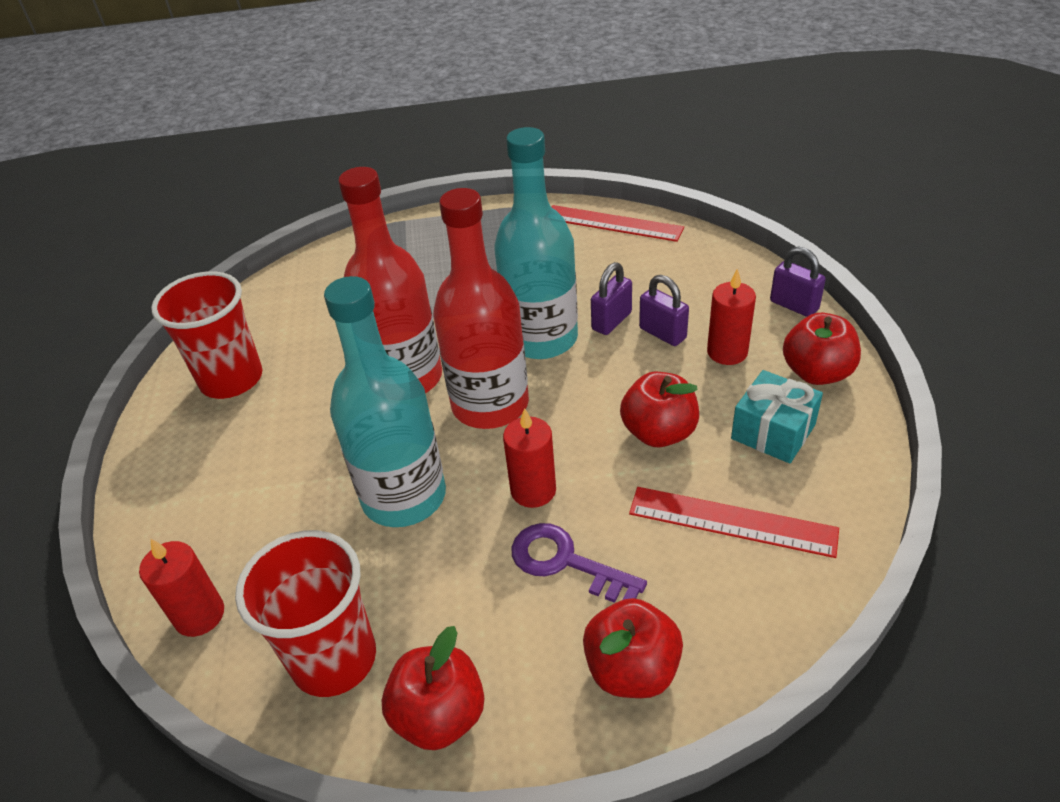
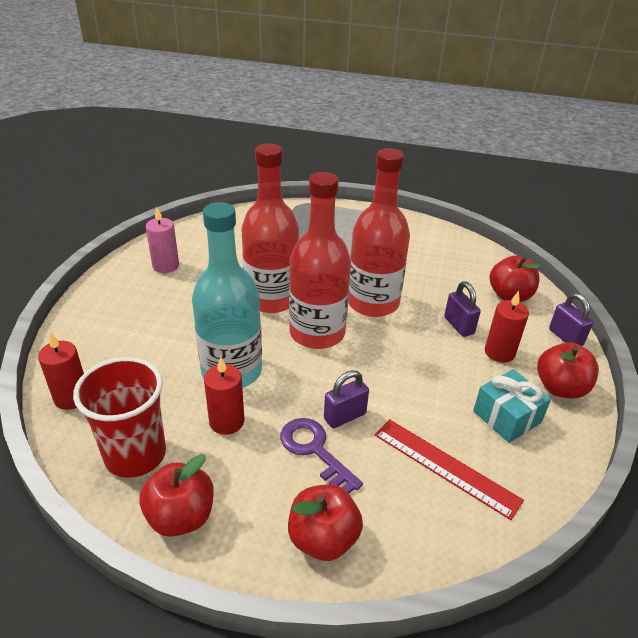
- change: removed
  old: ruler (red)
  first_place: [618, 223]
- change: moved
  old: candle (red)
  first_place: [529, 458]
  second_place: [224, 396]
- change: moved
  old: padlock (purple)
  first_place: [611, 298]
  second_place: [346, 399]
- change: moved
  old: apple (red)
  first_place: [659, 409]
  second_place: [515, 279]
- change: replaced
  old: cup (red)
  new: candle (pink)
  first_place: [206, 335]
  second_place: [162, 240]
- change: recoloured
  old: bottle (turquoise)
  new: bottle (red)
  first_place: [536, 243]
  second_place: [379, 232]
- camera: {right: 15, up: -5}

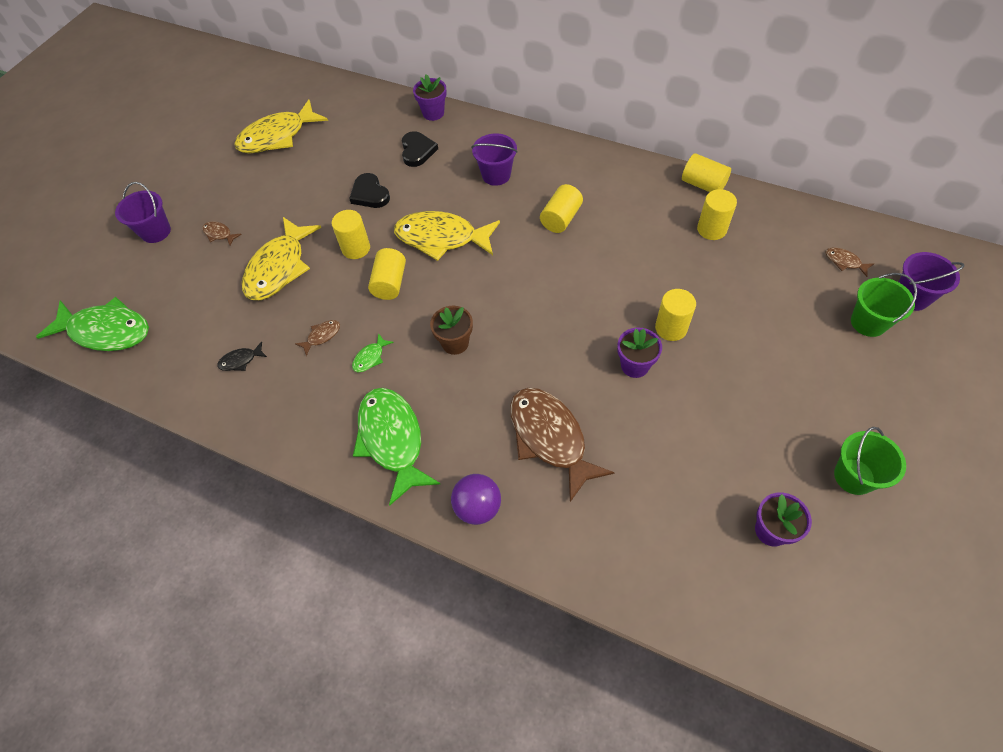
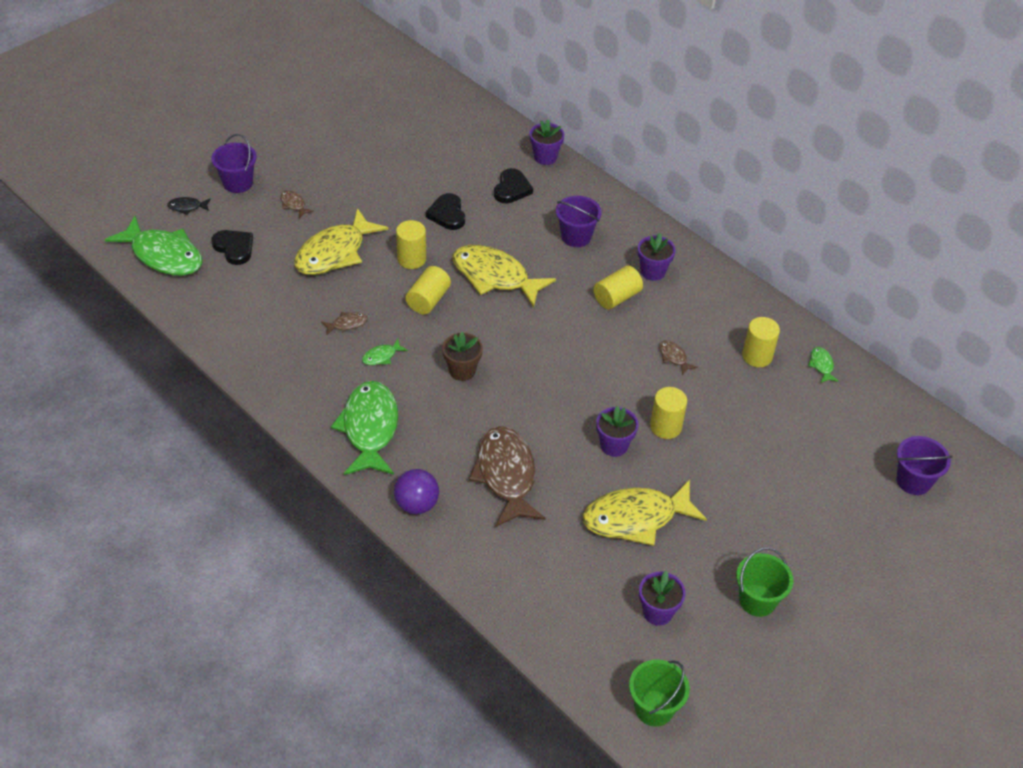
- change: removed
  old: cylinder (yellow)
  first_place: [706, 172]
- change: added
  new: heart (black)
  second_place: [232, 247]
- change: added
  new: flower pot (purple)
  second_place: [657, 257]
- change: added
  new: fish (green)
  second_place: [823, 365]
- change: moved
  old: fish (black)
  first_place: [242, 356]
  second_place: [189, 206]
- change: moved
  old: fish (yellow)
  first_place: [281, 126]
  second_place: [645, 513]
- change: moved
  old: fish (brown)
  first_place: [849, 262]
  second_place: [678, 357]
- change: moved
  old: bucket (green)
  first_place: [884, 305]
  second_place: [659, 692]
- camera: {right: 15, up: -10}

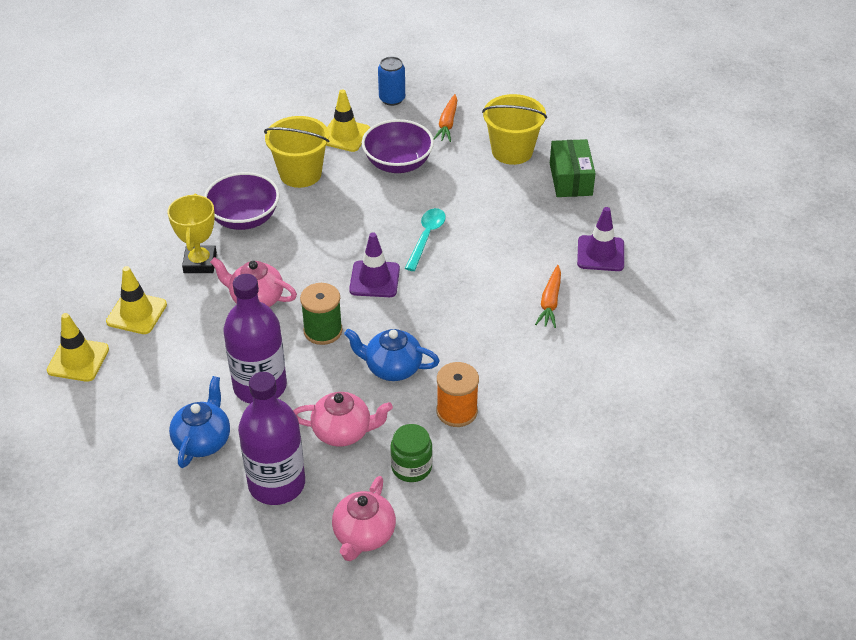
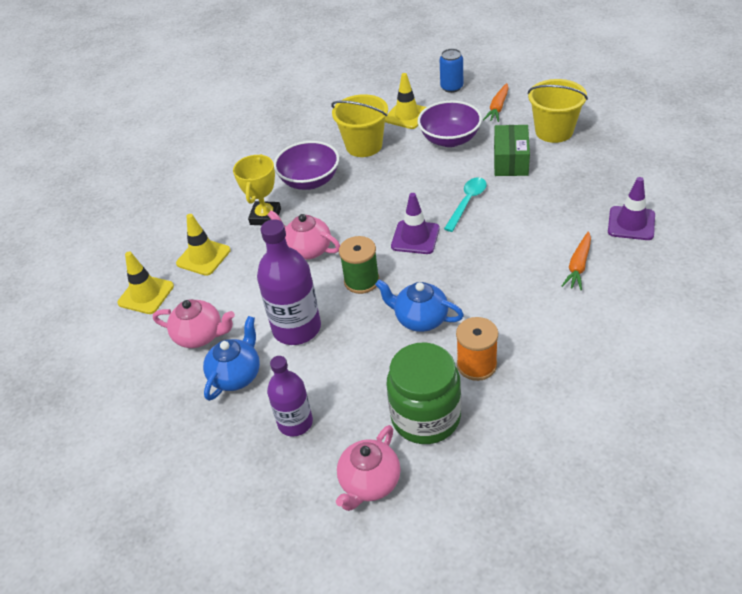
- change: moved
  old: teapot (pink)
  first_place: [343, 419]
  second_place: [194, 323]
- change: moved
  old: box (green)
  first_place: [573, 168]
  second_place: [512, 150]
- change: resized
  old: bottle (purple)
  first_place: [271, 438]
  second_place: [290, 396]
  factor: 0.65
- change: resized
  old: jar (green)
  first_place: [411, 453]
  second_place: [424, 393]
  factor: 1.74
- camera: {right: 15, up: 0}

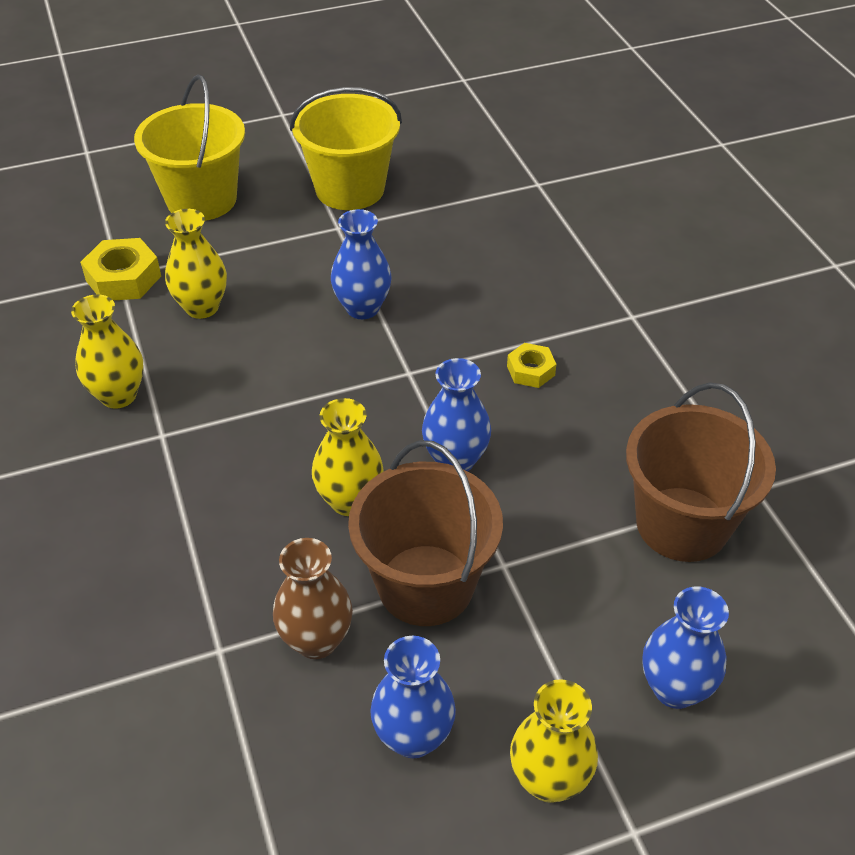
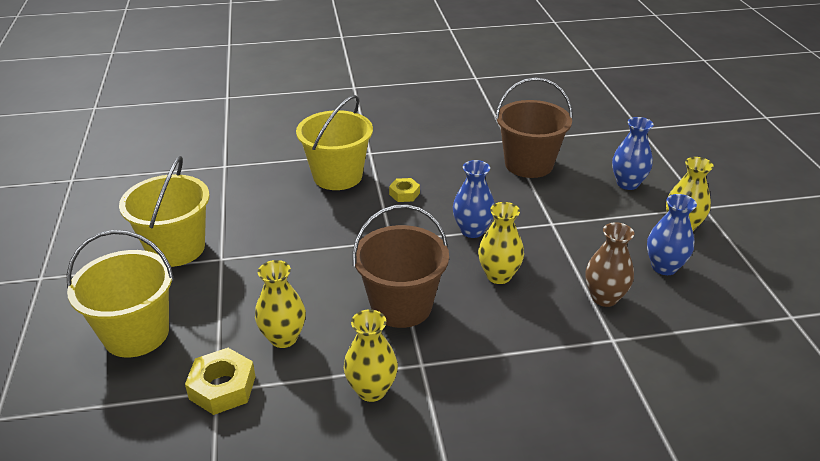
- change: removed
  old: vase (blue)
  first_place: [361, 264]
- change: added
  new: bucket (yellow)
  second_place: [334, 142]
- change: moved
  old: bucket (brown)
  first_place: [425, 533]
  second_place: [400, 266]
- camera: {right: -80, up: -10}

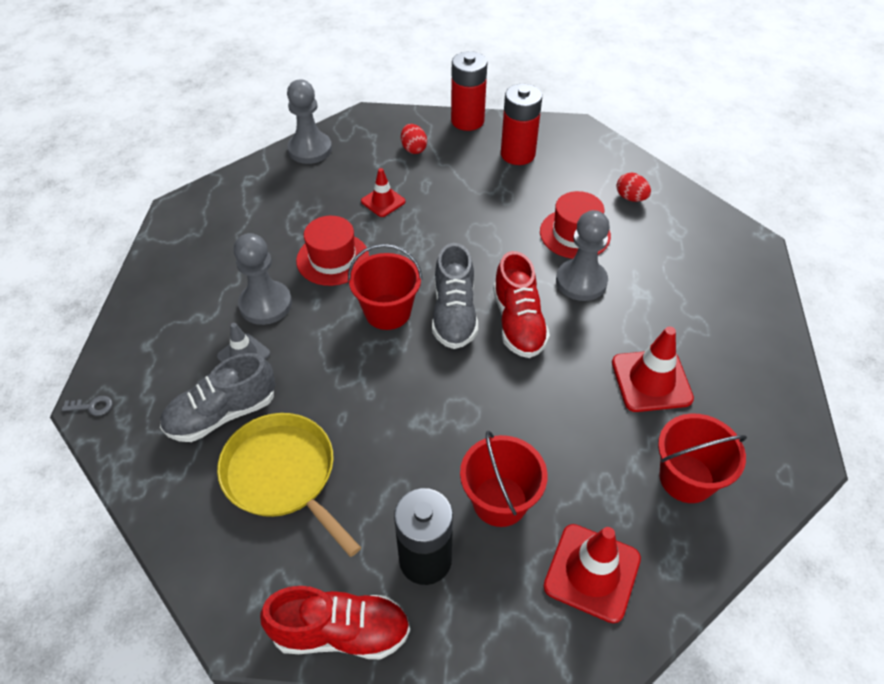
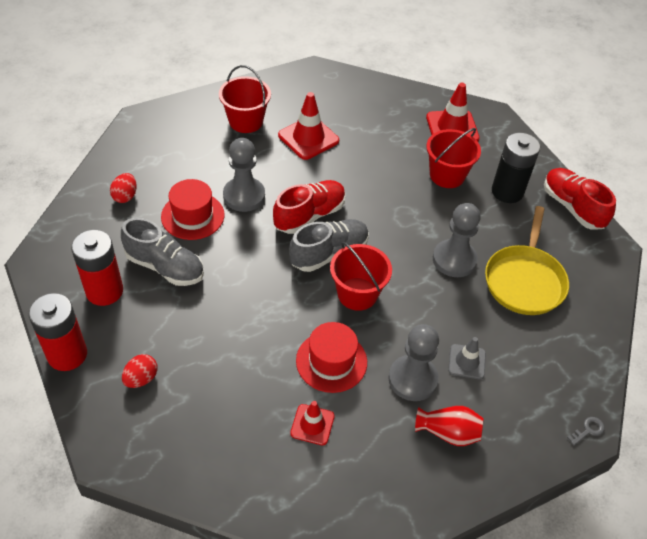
- change: added
  new: vase (red)
  second_place: [449, 426]
- change: moved
  old: shoe (grey)
  first_place: [218, 397]
  second_place: [162, 252]
- change: moved
  old: pawn (grey)
  first_place: [309, 122]
  second_place: [457, 240]
- change: moved
  old: traffic cone (red)
  first_place: [383, 192]
  second_place: [312, 423]
- change: moved
  old: bucket (red)
  first_place: [702, 458]
  second_place: [245, 99]
- change: turned
  old: key (grey)
  first_place: [87, 406]
  second_place: [586, 431]
  degrees: 90
- camera: {right: -125, up: 0}

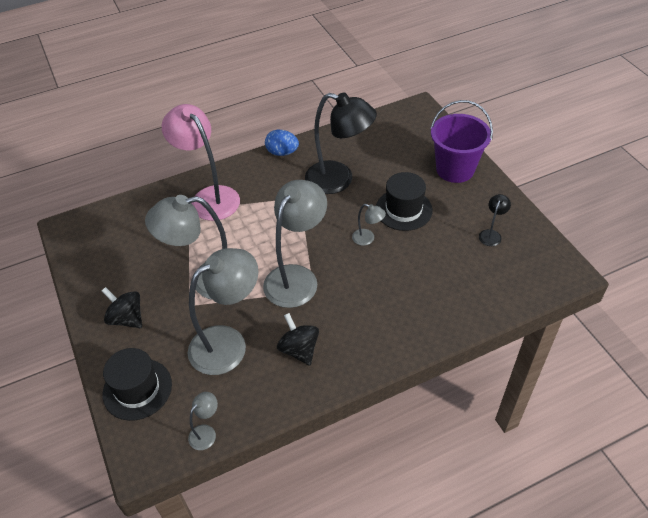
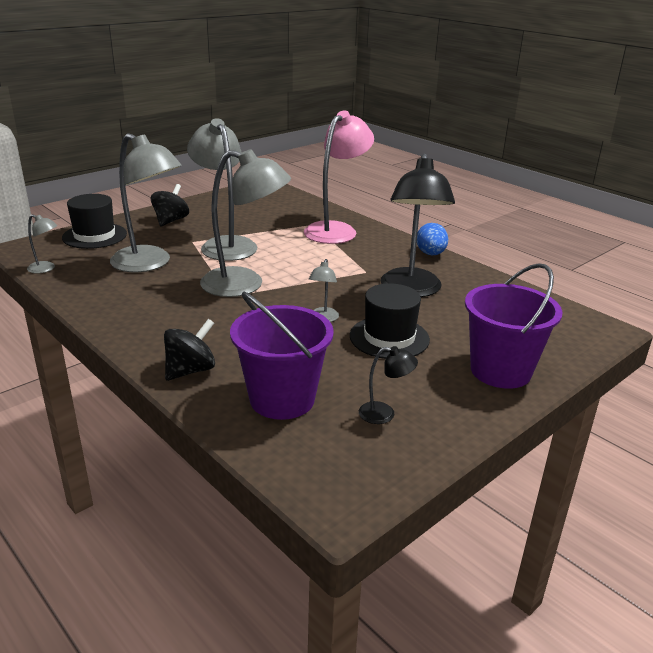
- change: added
  new: bucket (purple)
  second_place: [282, 356]
- change: moved
  old: spinning top (black)
  first_place: [298, 339]
  second_place: [189, 350]
- camera: {right: 70, up: -20}

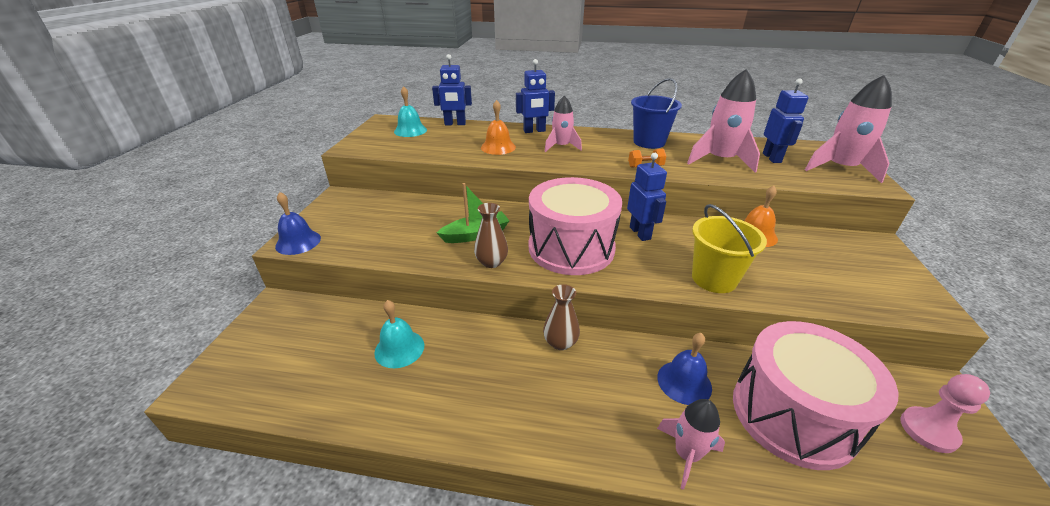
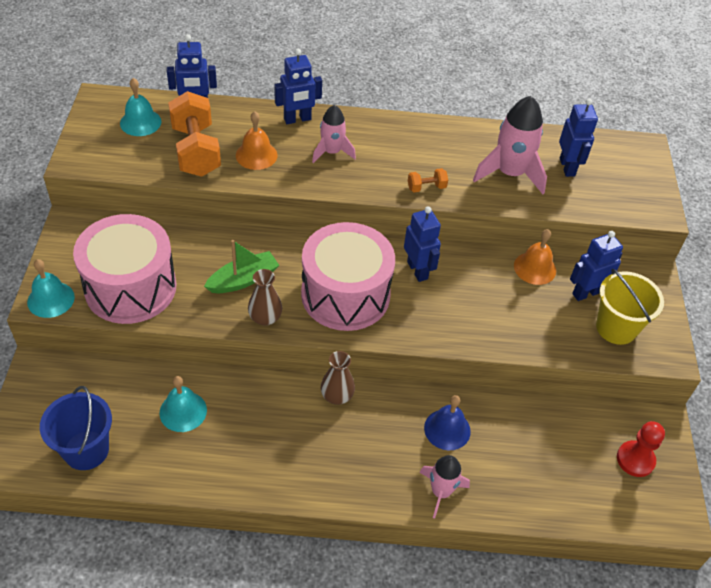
- change: removed
  old: rocket (pink)
  first_place: [848, 129]
- change: added
  new: dumbbell (orange)
  second_place: [194, 134]
- change: added
  new: robot (blue)
  second_place: [596, 266]
- change: moved
  old: bucket (blue)
  first_place: [656, 113]
  second_place: [76, 428]
- change: moved
  old: bucket (yellow)
  first_place: [729, 248]
  second_place: [630, 307]
- change: moved
  old: drum (pink)
  first_place: [815, 395]
  second_place: [124, 269]
- change: recoloured
  old: bell (blue)
  new: bell (turquoise)
  first_place: [298, 223]
  second_place: [51, 288]
- change: recoloured
  old: pawn (pink)
  new: pawn (red)
  first_place: [945, 413]
  second_place: [641, 449]
- camera: {right: -10, up: 15}

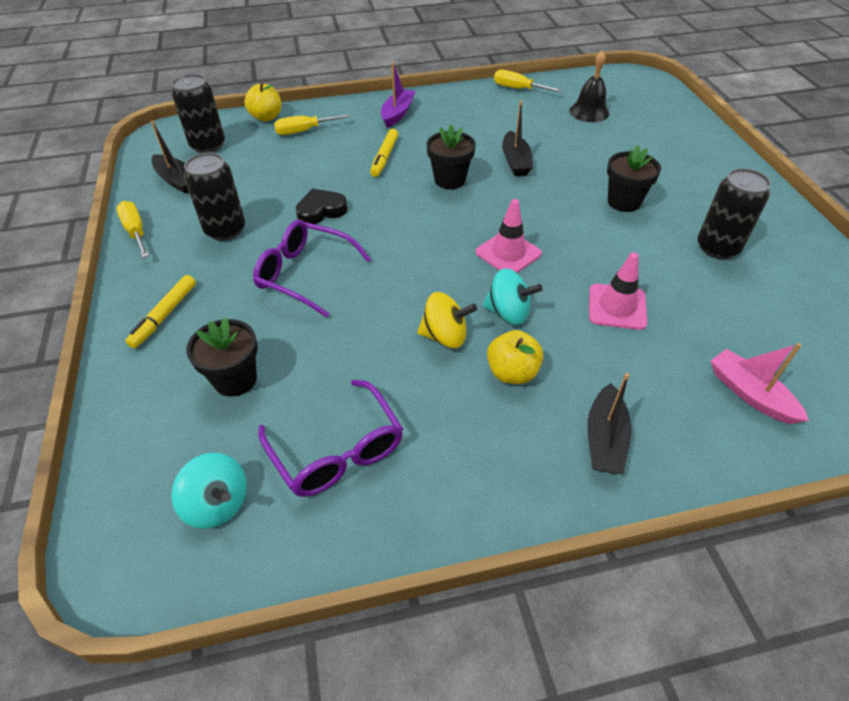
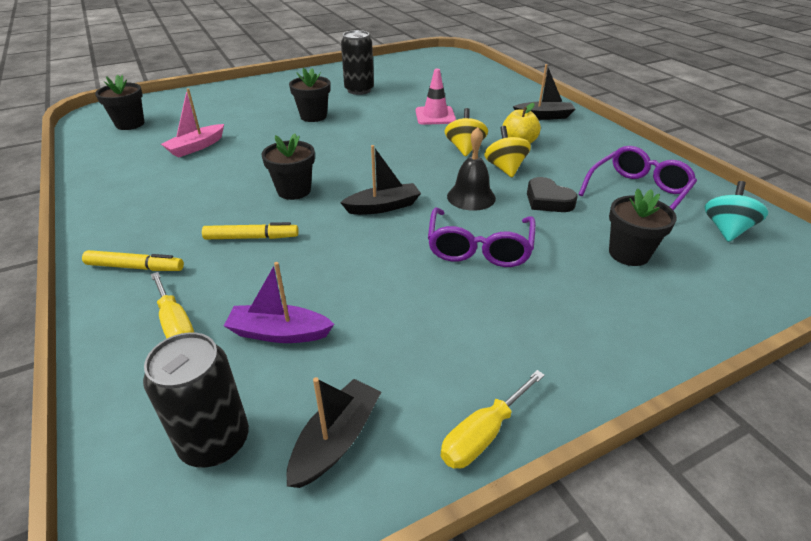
- change: removed
  old: can (black)
  first_place: [214, 196]
- change: removed
  old: apple (yellow)
  first_place: [262, 102]
- change: removed
  old: traffic cone (pink)
  first_place: [509, 236]
- change: removed
  old: screwdriver (yellow)
  first_place: [528, 81]
- change: added
  new: flower pot (black)
  second_place: [119, 102]
- change: moved
  old: marker (yellow)
  first_place: [160, 311]
  second_place: [133, 260]
- change: moved
  old: heart (black)
  first_place: [322, 206]
  second_place: [552, 194]
- change: moved
  old: boat (purple)
  first_place: [398, 94]
  second_place: [279, 302]
- change: moved
  old: boat (black)
  first_place: [517, 138]
  second_place: [380, 180]
- change: moved
  old: bell (black)
  first_place: [589, 86]
  second_place: [471, 169]
- change: moved
  old: boat (pink)
  first_place: [760, 383]
  second_place: [192, 123]
- change: recoloured
  old: spinning top (turquoise)
  new: spinning top (yellow)
  first_place: [513, 296]
  second_place: [466, 132]
- camera: {right: -105, up: -10}

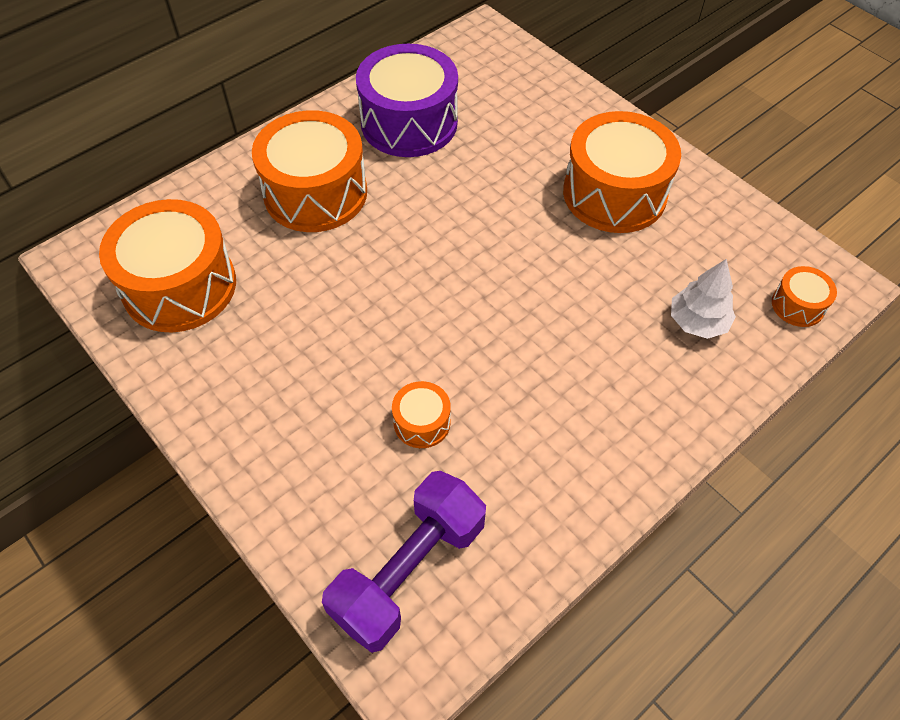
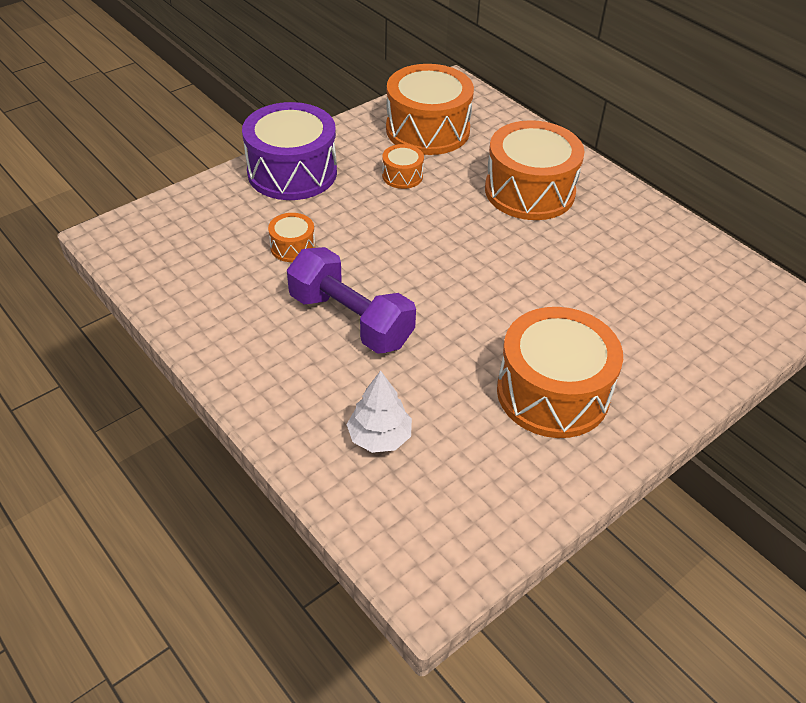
- change: moved
  old: dumbbell (purple)
  first_place: [404, 562]
  second_place: [351, 300]
- change: moved
  old: drum (purple)
  first_place: [407, 100]
  second_place: [289, 151]
- change: moved
  old: drum (orange)
  first_place: [804, 296]
  second_place: [403, 166]
- camera: {right: 90, up: -10}

